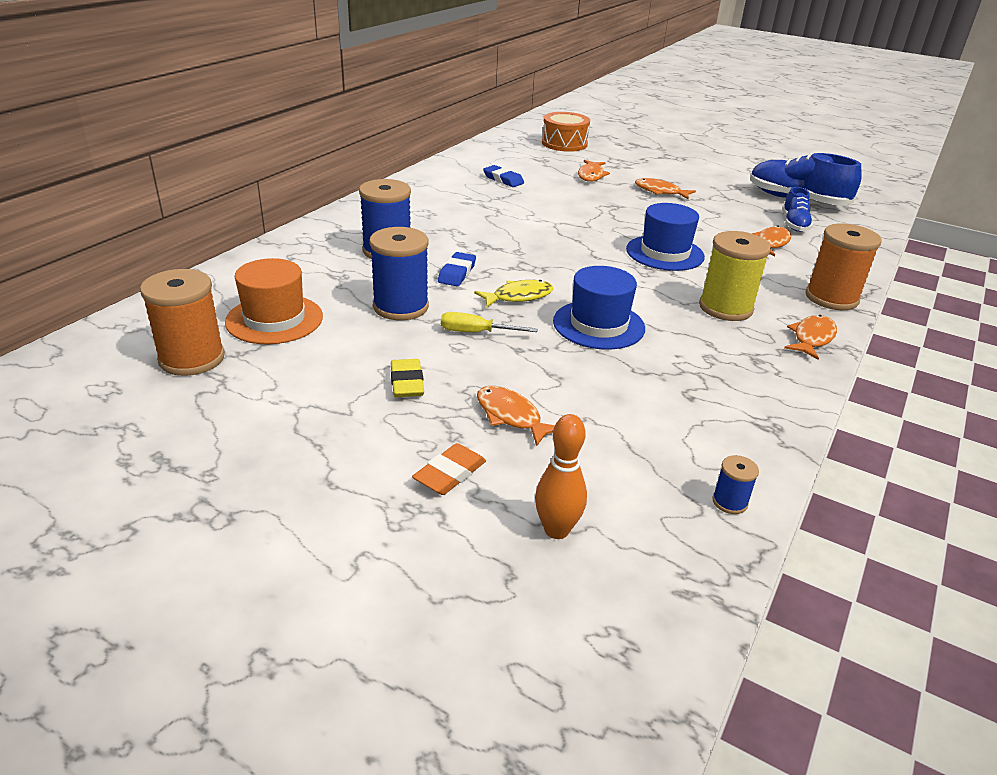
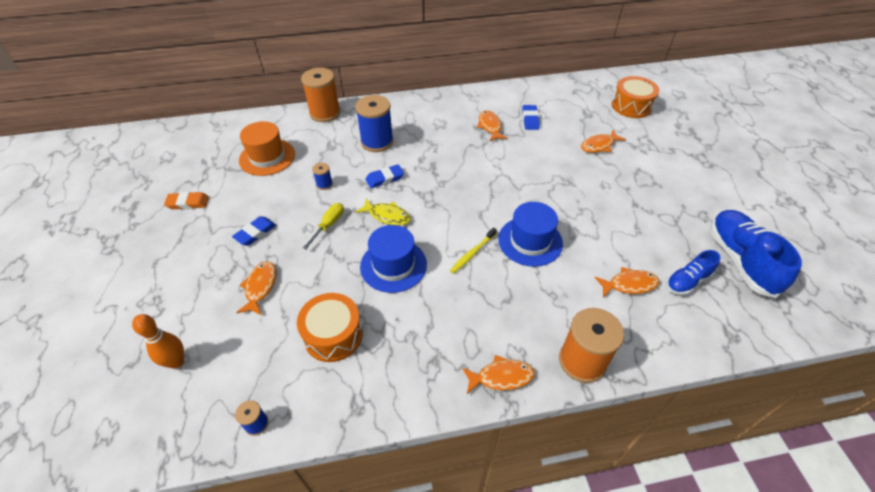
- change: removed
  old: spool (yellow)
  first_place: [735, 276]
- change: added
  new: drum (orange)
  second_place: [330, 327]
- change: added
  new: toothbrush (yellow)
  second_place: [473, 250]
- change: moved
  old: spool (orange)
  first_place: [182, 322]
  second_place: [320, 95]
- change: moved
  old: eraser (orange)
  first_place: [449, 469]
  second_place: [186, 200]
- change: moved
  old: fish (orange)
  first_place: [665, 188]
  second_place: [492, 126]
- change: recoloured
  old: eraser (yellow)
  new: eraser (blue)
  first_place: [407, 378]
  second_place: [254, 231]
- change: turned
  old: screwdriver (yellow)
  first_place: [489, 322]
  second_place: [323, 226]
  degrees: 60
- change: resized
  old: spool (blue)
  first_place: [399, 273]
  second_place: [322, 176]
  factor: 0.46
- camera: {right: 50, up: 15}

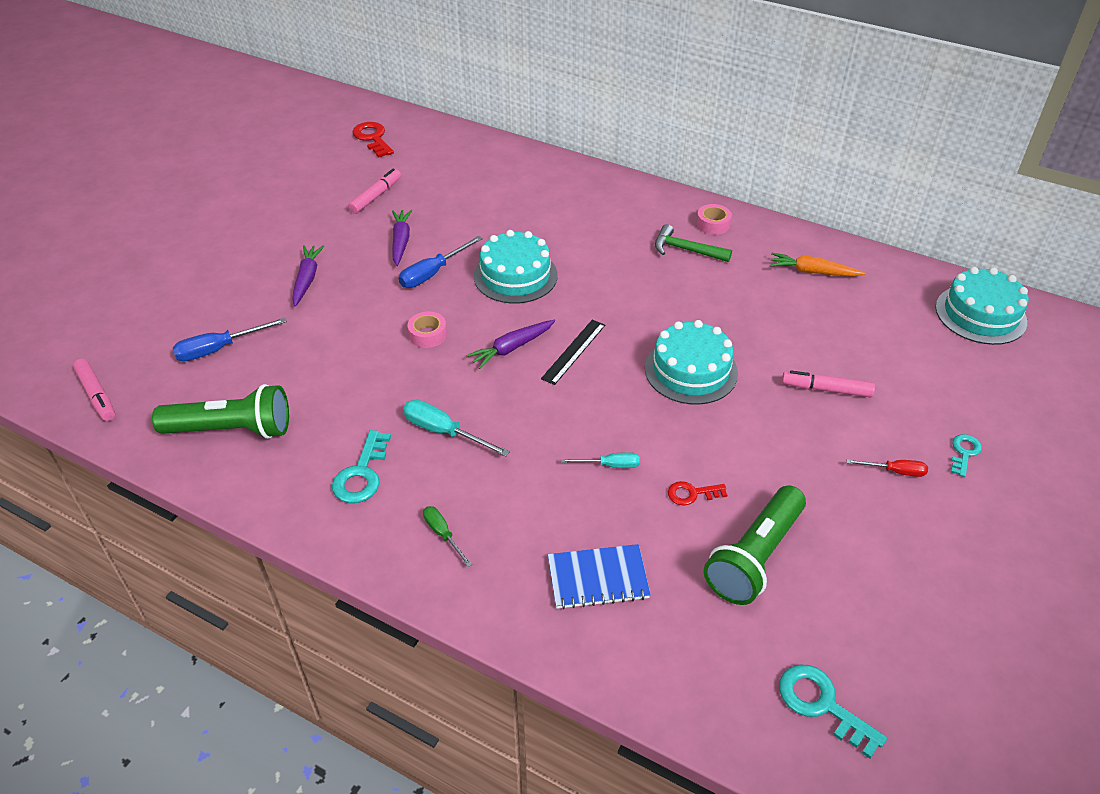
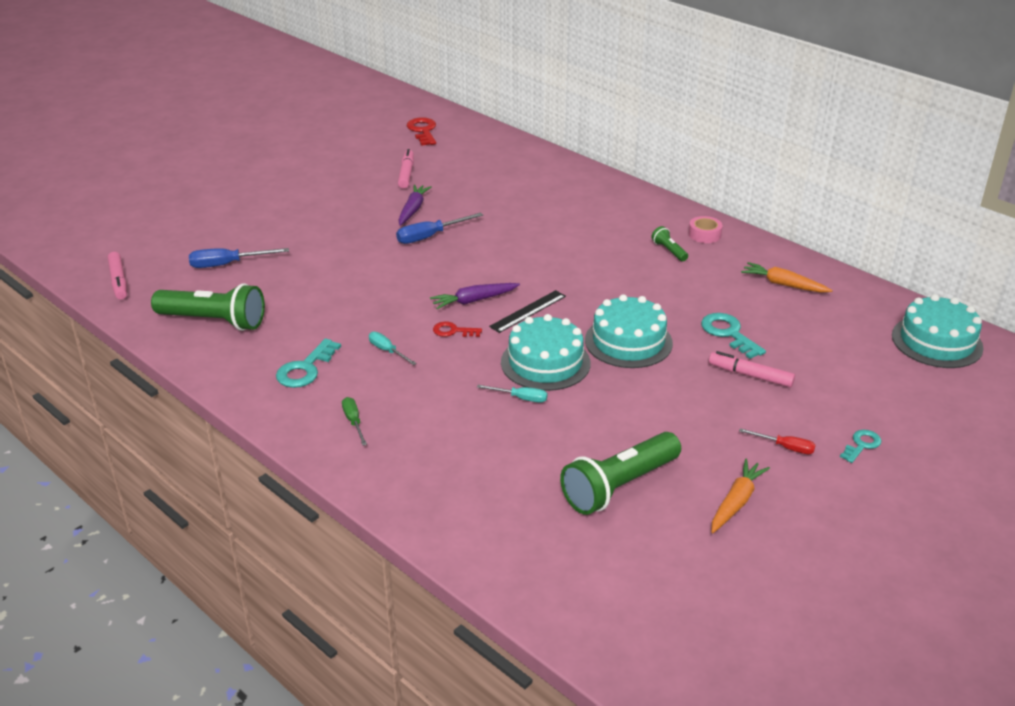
- change: removed
  old: carrot (purple)
  first_place: [308, 276]
- change: removed
  old: tape (pink)
  first_place: [427, 329]
- change: removed
  old: notebook (blue)
  first_place: [599, 576]
- change: added
  new: carrot (orange)
  second_place: [740, 496]
- change: moved
  old: cake (turquoise)
  first_place: [516, 267]
  second_place: [545, 352]
- change: moved
  old: key (red)
  first_place: [697, 493]
  second_place: [457, 329]
- change: moved
  old: key (turquoise)
  first_place: [833, 712]
  second_place: [733, 336]
- change: replaced
  old: hammer (green)
  new: flashlight (green)
  first_place: [693, 243]
  second_place: [669, 243]
- change: turned
  old: marker (pink)
  first_place: [374, 191]
  second_place: [406, 169]
  degrees: -45
- change: resized
  old: screwdriver (turquoise)
  first_place: [456, 428]
  second_place: [392, 348]
  factor: 0.62
- camera: {right: 15, up: -10}

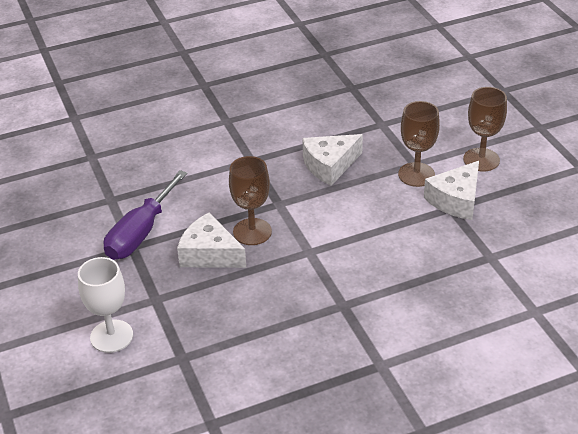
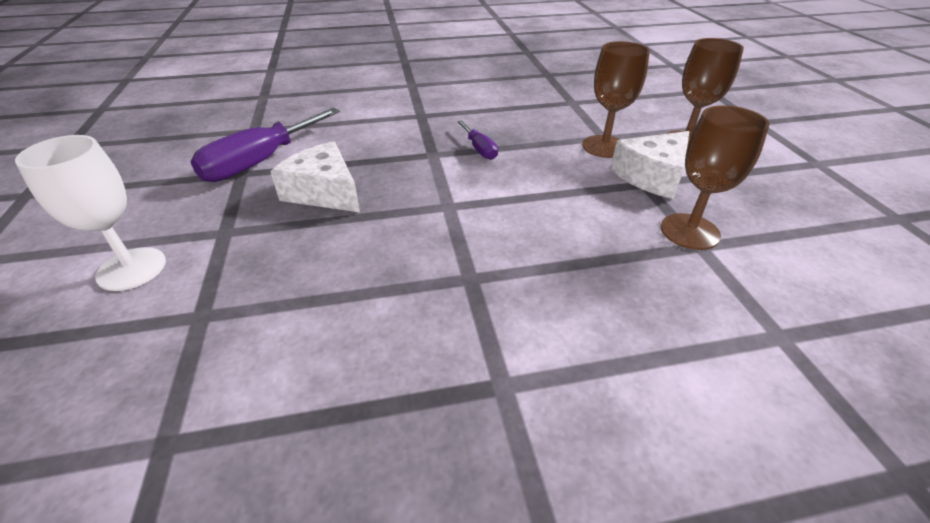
- change: removed
  old: cheese (white)
  first_place: [333, 160]
- change: added
  new: screwdriver (purple)
  second_place: [477, 140]
- change: moved
  old: goblet (brown)
  first_place: [250, 200]
  second_place: [715, 177]
- camera: {right: 10, up: 0}

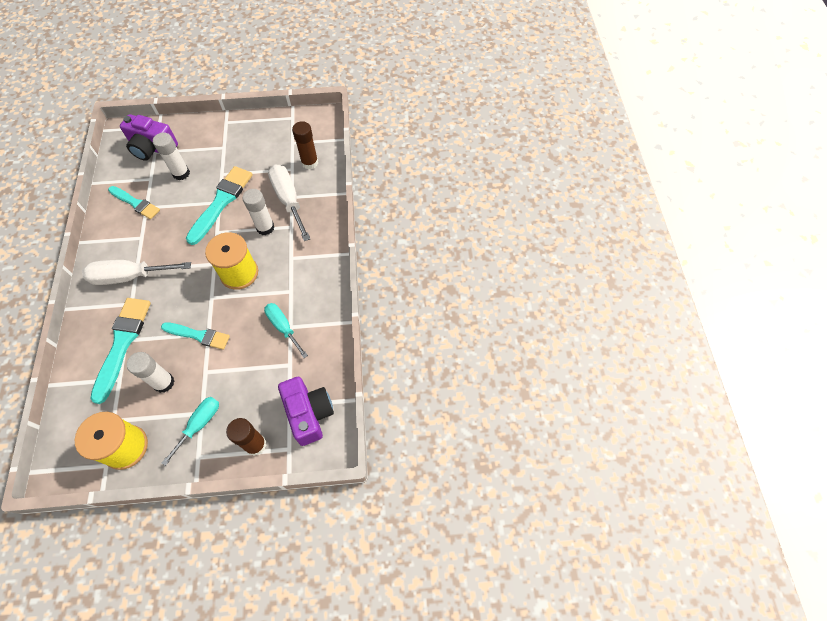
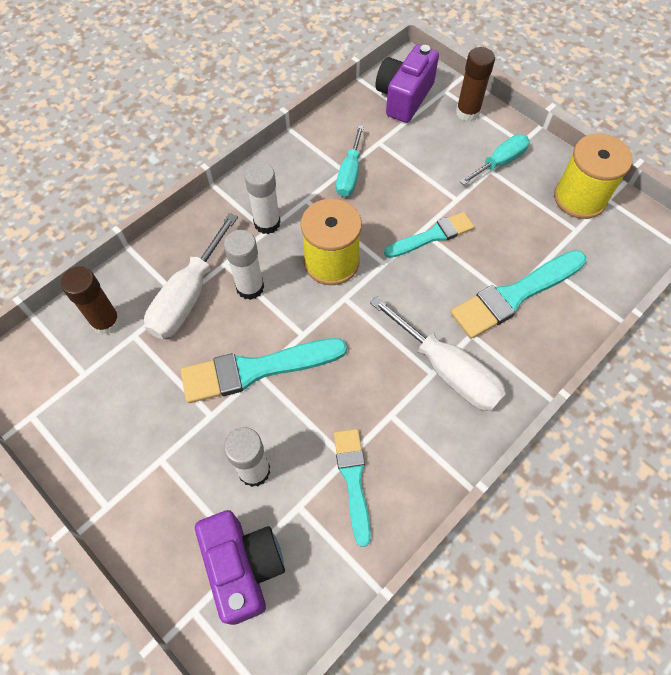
- change: moved
  old: glue stick (white)
  first_place: [150, 372]
  second_place: [262, 198]
- change: turned
  old: brush (turquoise)
  first_place: [195, 336]
  second_place: [429, 235]
  degrees: 90
- change: turned
  old: screwdriver (turquoise)
  first_place: [190, 431]
  second_place: [495, 159]
  degrees: 150
- camera: {right: -130, up: 0}

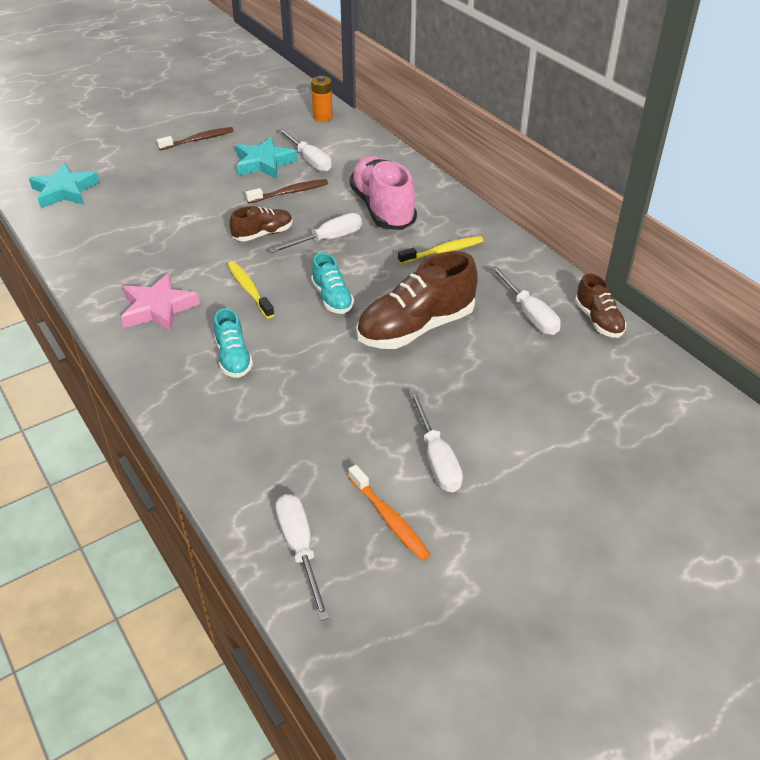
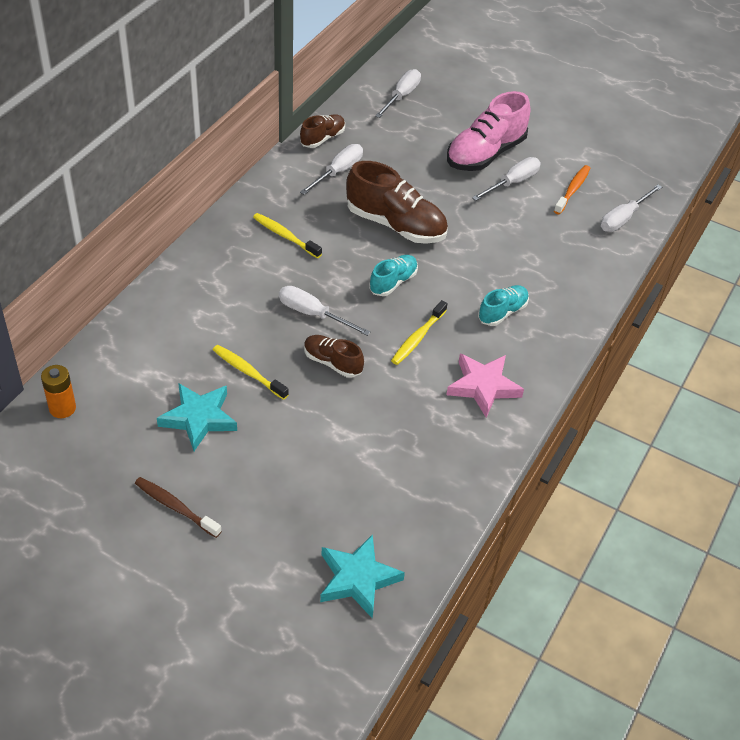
- change: moved
  old: screwdriver (white)
  first_place: [305, 150]
  second_place: [398, 93]
- change: moved
  old: shoe (pink)
  first_place: [383, 193]
  second_place: [488, 131]
- change: recoloured
  old: toothbrush (brown)
  new: toothbrush (yellow)
  first_place: [286, 191]
  second_place: [251, 372]
- camera: {right: -120, up: 5}

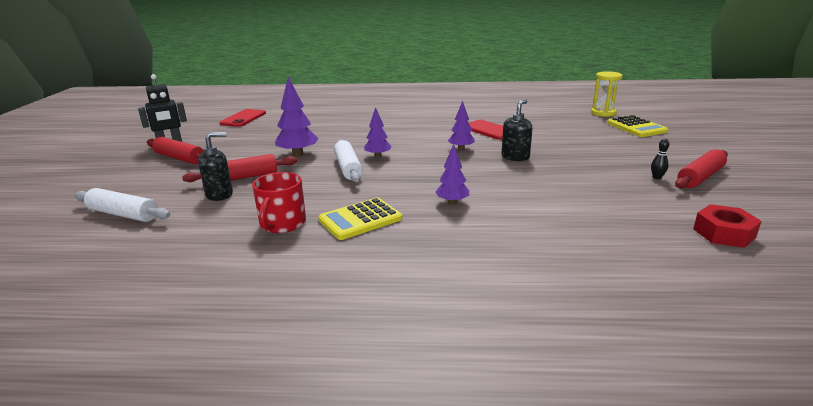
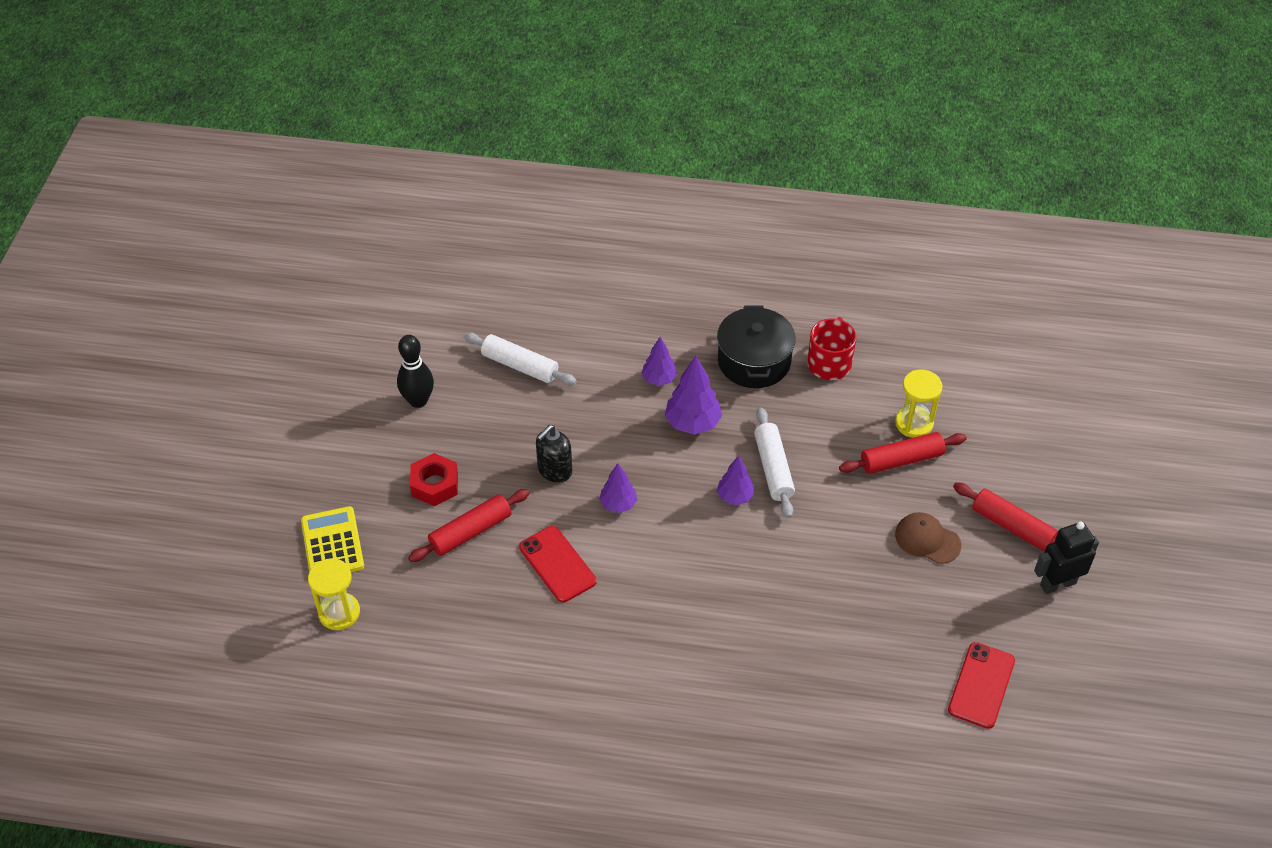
- change: added
  new: cap (brown)
  second_place: [928, 538]
- change: moved
  old: rolling pin (white)
  first_place: [122, 205]
  second_place: [520, 359]
- change: moved
  old: tree (purple)
  first_place: [296, 117]
  second_place: [693, 395]
- change: moved
  old: rolling pin (red)
  first_place: [701, 169]
  second_place: [469, 525]
- change: moved
  old: nut (red)
  first_place: [727, 226]
  second_place: [434, 479]
- change: replaced
  old: soap dispenser (black)
  new: hourglass (yellow)
  first_place: [215, 166]
  second_place: [918, 403]
- change: replaced
  old: calculator (yellow)
  new: pot (black)
  first_place: [360, 218]
  second_place: [756, 346]
- change: resized
  old: bowling pin (black)
  first_place: [660, 159]
  second_place: [415, 371]
  factor: 2.04
- camera: {right: -175, up: 25}

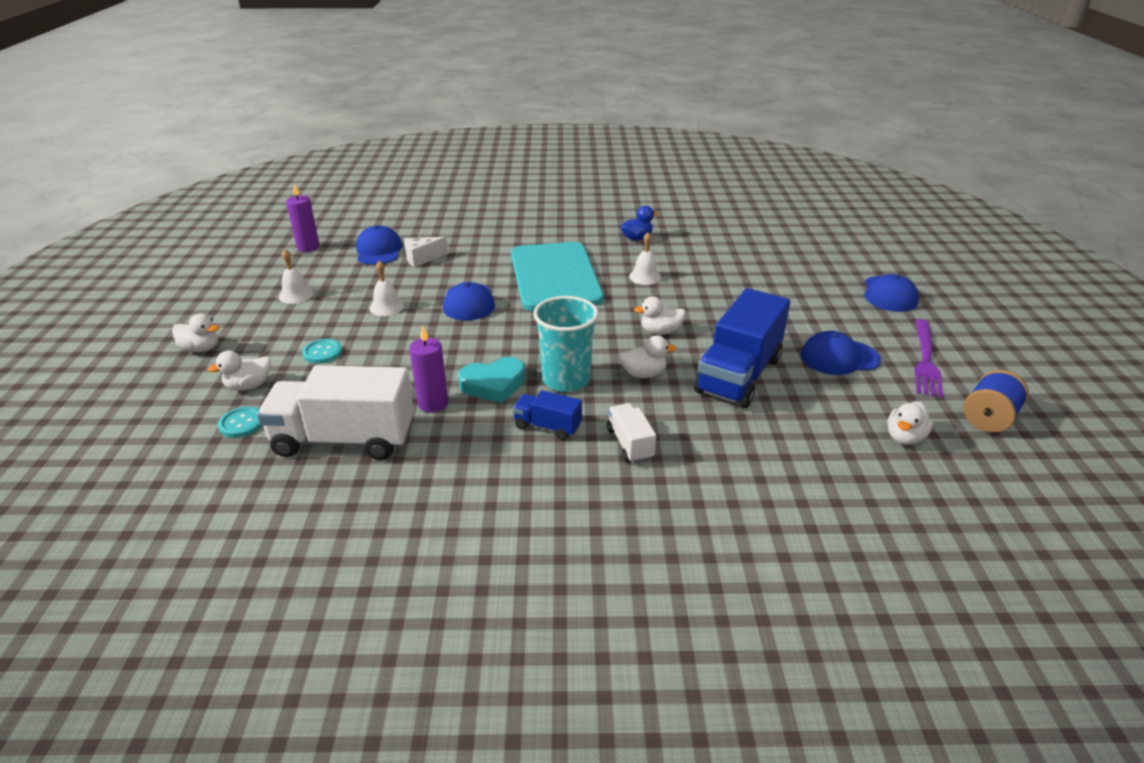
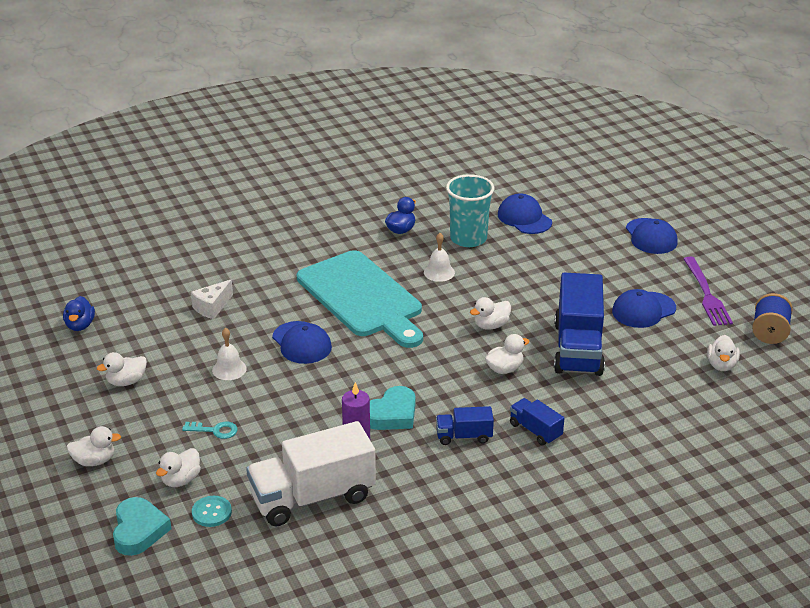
- change: added
  new: heart (turquoise)
  second_place: [142, 526]
- change: moved
  old: cap (blue)
  first_place: [379, 245]
  second_place: [525, 213]
- change: moved
  old: cup (turquoise)
  first_place: [566, 344]
  second_place: [470, 210]
- change: replaced
  old: bell (white)
  new: duck (white)
  first_place: [296, 276]
  second_place: [122, 369]
- change: replaced
  old: candle (purple)
  new: duck (blue)
  first_place: [303, 217]
  second_place: [79, 313]
- change: replaced
  old: button (turquoise)
  new: key (turquoise)
  first_place: [322, 351]
  second_place: [210, 430]
- change: recoloured
  old: truck (white)
  new: truck (blue)
  first_place: [631, 433]
  second_place: [537, 421]
- camera: {right: -25, up: 0}

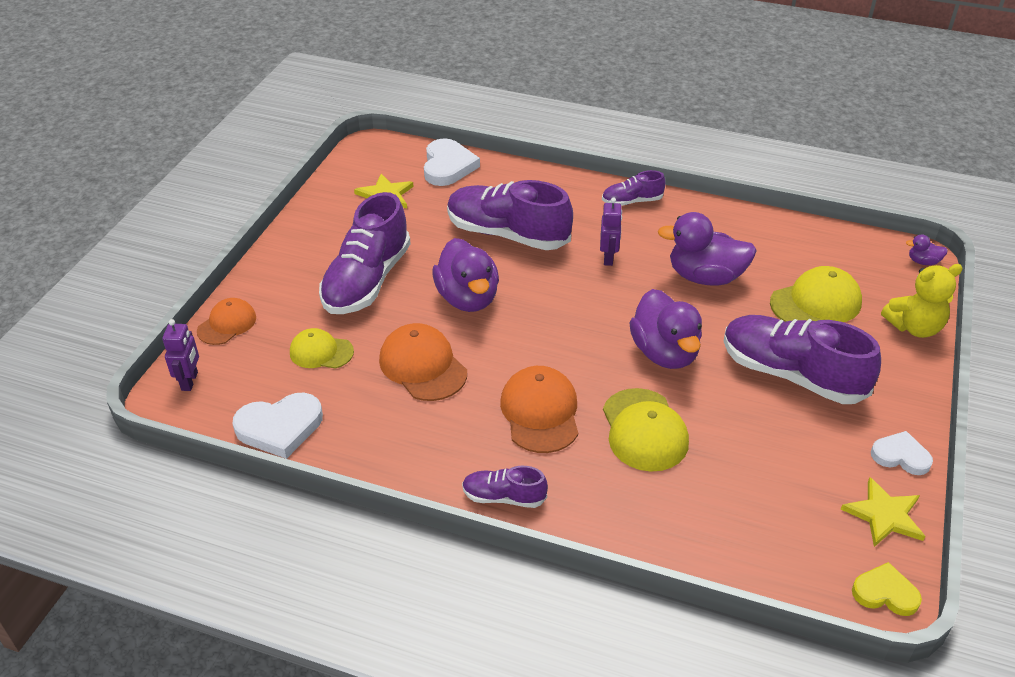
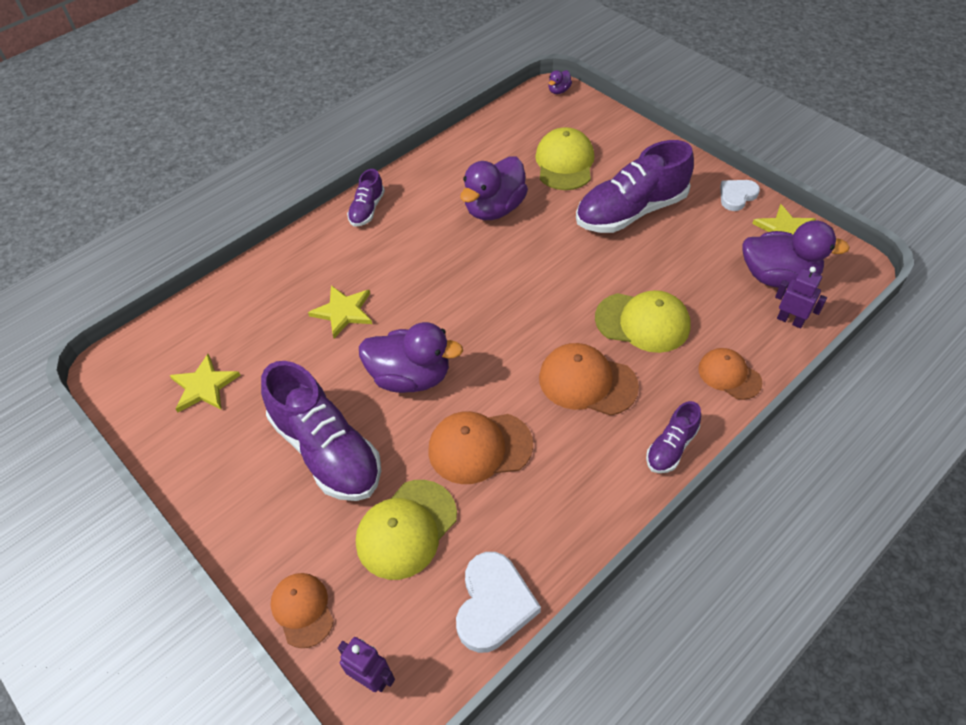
- change: removed
  old: heart (white)
  first_place: [452, 162]
- change: removed
  old: heart (yellow)
  first_place: [887, 589]
- change: removed
  old: teddy bear (yellow)
  first_place: [922, 301]
- change: added
  new: cap (orange)
  second_place: [730, 374]
- change: moved
  old: robot (purple)
  first_place: [611, 232]
  second_place: [801, 297]
- change: moved
  old: duck (purple)
  first_place: [665, 329]
  second_place: [796, 254]
- change: replaced
  old: shoe (purple)
  new: star (yellow)
  first_place: [510, 215]
  second_place: [340, 311]
- change: resized
  old: cap (yellow)
  first_place: [322, 348]
  second_place: [406, 530]
  factor: 1.54
- camera: {right: -60, up: 10}

